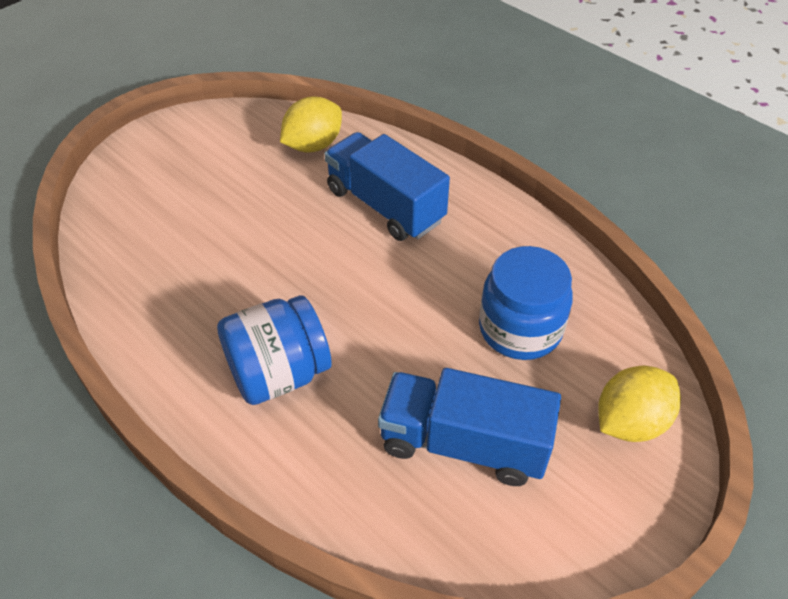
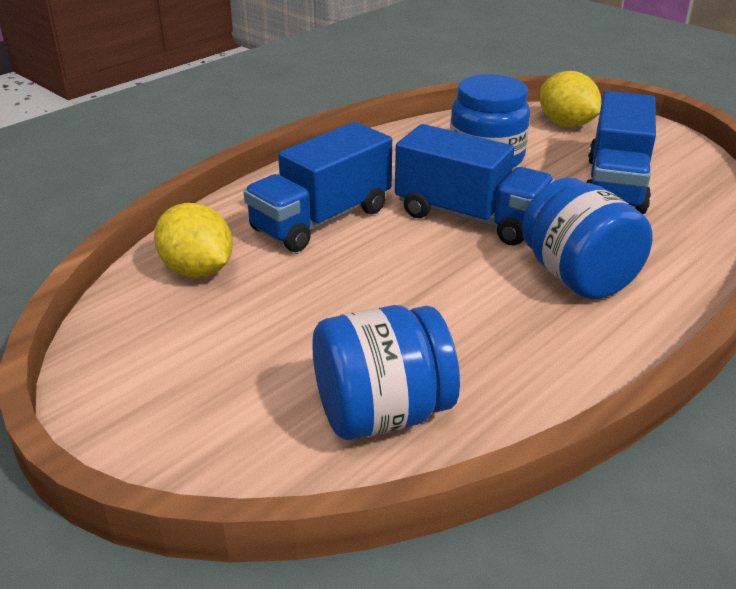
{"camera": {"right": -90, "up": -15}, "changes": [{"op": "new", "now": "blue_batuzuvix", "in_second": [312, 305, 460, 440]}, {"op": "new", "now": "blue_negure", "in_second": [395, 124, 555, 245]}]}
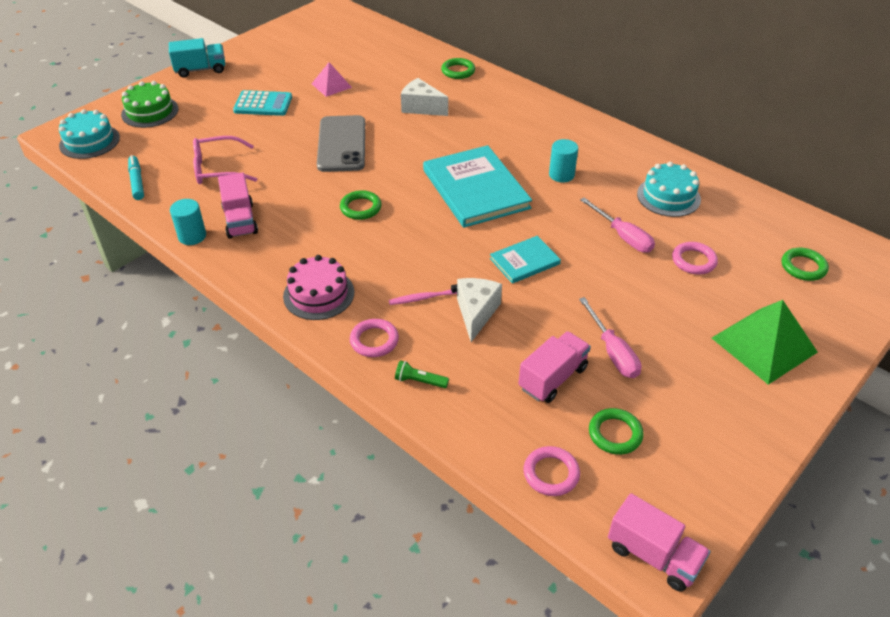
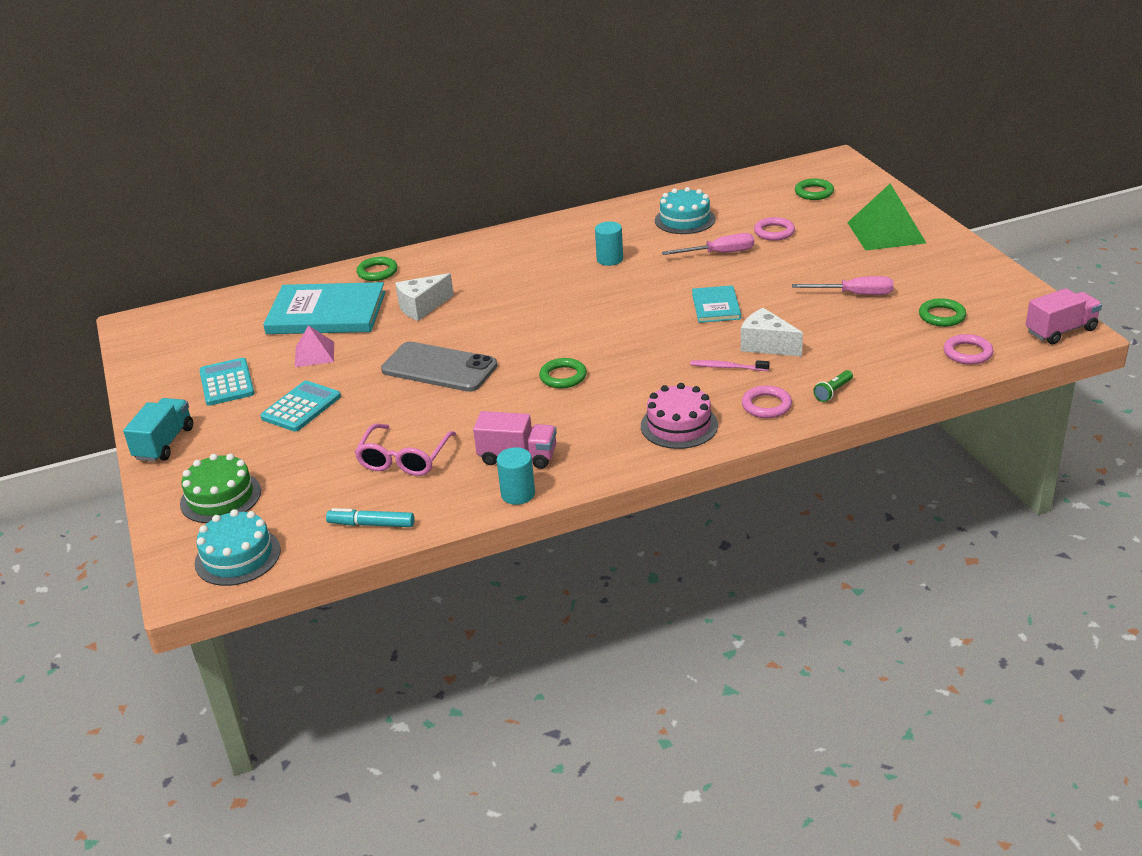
{"camera": {"right": -60, "up": -10}, "changes": [{"op": "gone", "was": "pink_negure", "in_first": [518, 331, 591, 403]}, {"op": "new", "now": "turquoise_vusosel", "in_second": [199, 358, 255, 406]}, {"op": "shifted", "was": "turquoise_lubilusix", "in_first": [423, 145, 532, 228], "in_second": [263, 282, 385, 334]}, {"op": "rotated", "was": "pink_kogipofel", "in_first": [389, 284, 457, 305], "in_second": [690, 360, 769, 371], "clockwise": 90}]}
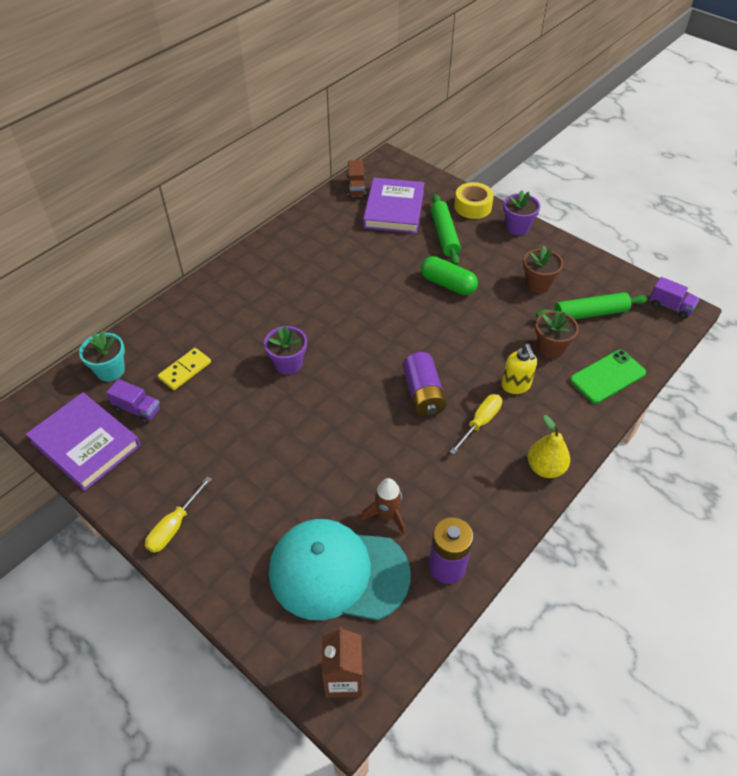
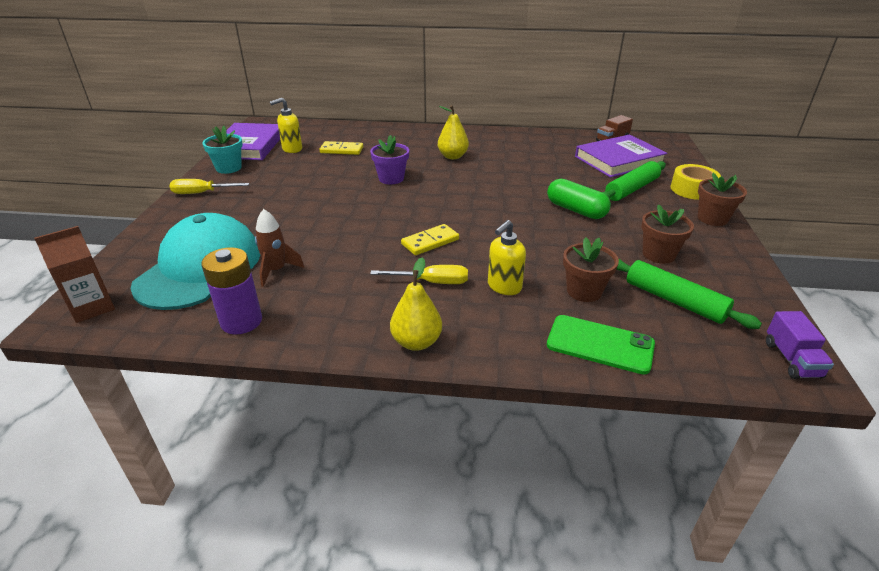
{"camera": {"right": 55, "up": -15}, "changes": [{"op": "new", "now": "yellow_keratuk", "in_second": [438, 105, 469, 159]}, {"op": "shifted", "was": "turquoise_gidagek", "in_first": [79, 330, 125, 381], "in_second": [202, 126, 243, 174]}, {"op": "swapped", "was": "purple_negure", "now": "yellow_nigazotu", "in_first": [106, 379, 161, 424], "in_second": [270, 98, 302, 153]}, {"op": "swapped", "was": "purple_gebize", "now": "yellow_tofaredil", "in_first": [402, 352, 447, 417], "in_second": [401, 224, 459, 255]}, {"op": "repainted", "was": "purple_gidagek", "now": "brown_gidagek", "in_first": [503, 190, 540, 235], "in_second": [698, 173, 747, 226]}, {"op": "rotated", "was": "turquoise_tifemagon", "in_first": [269, 519, 411, 621], "in_second": [131, 213, 260, 310], "clockwise": 45}, {"op": "rotated", "was": "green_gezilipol", "in_first": [421, 256, 478, 295], "in_second": [547, 179, 611, 219], "clockwise": -45}]}
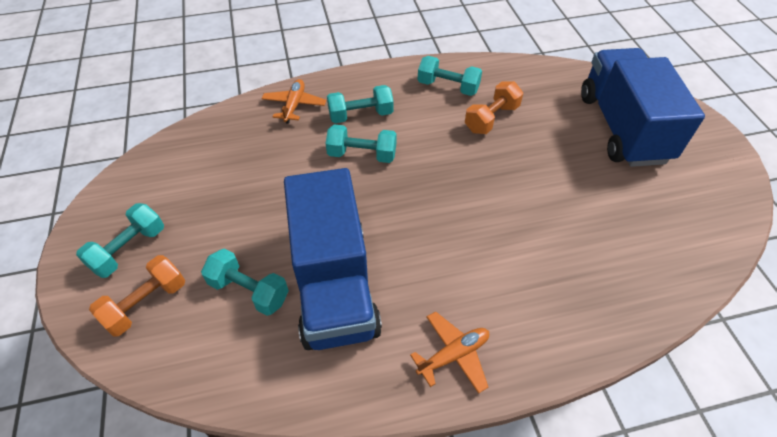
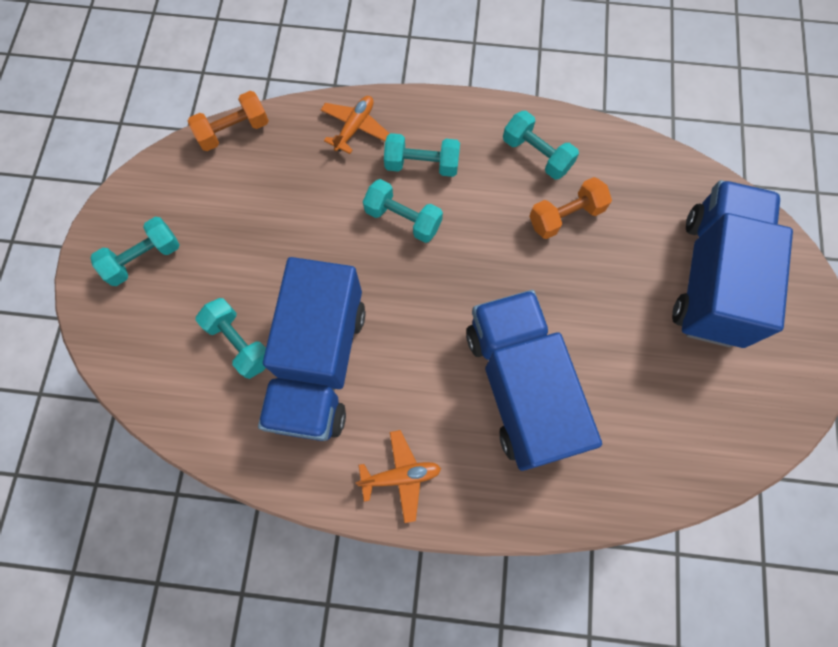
{"camera": {"right": 20, "up": 20}, "changes": [{"op": "new", "now": "blue_negure", "in_second": [466, 290, 602, 471]}, {"op": "shifted", "was": "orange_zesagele", "in_first": [89, 255, 185, 337], "in_second": [188, 91, 269, 151]}]}
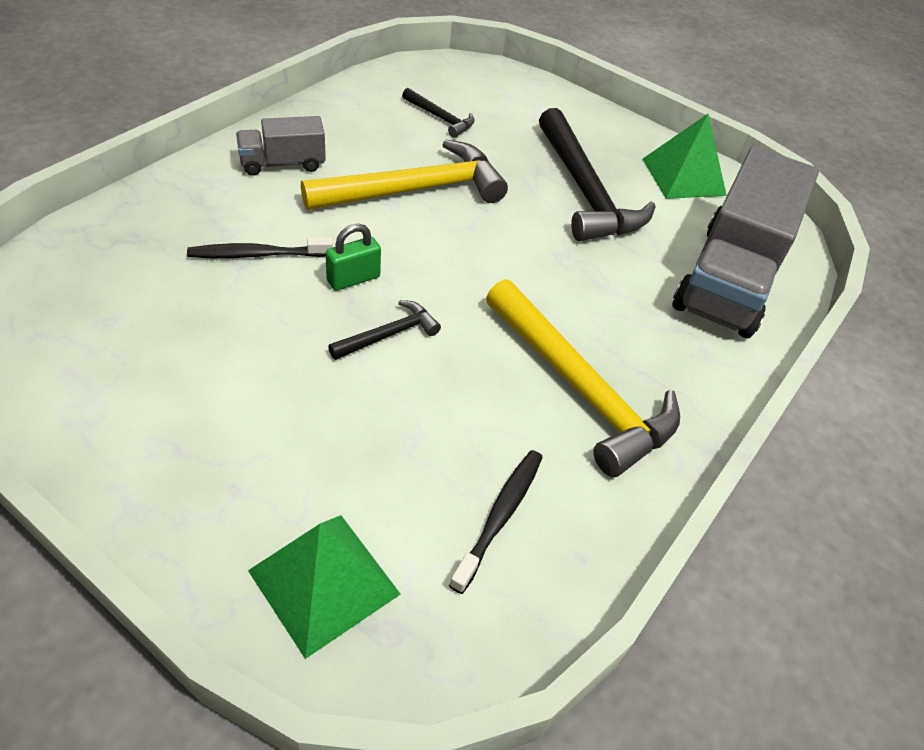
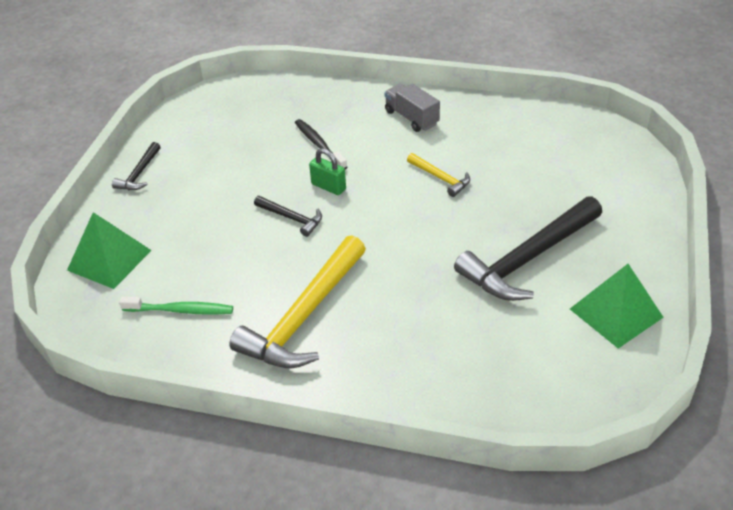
{"camera": {"right": 75, "up": -5}, "changes": [{"op": "gone", "was": "grey_negure", "in_first": [672, 146, 819, 338]}, {"op": "shifted", "was": "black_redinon", "in_first": [402, 88, 475, 138], "in_second": [112, 142, 161, 190]}, {"op": "repainted", "was": "black_kogipofel", "now": "green_kogipofel", "in_first": [449, 450, 543, 594], "in_second": [119, 296, 233, 315]}, {"op": "scaled", "was": "yellow_redinon", "in_first": [301, 140, 508, 210], "in_second": [407, 153, 470, 197], "ratio": 0.47}]}
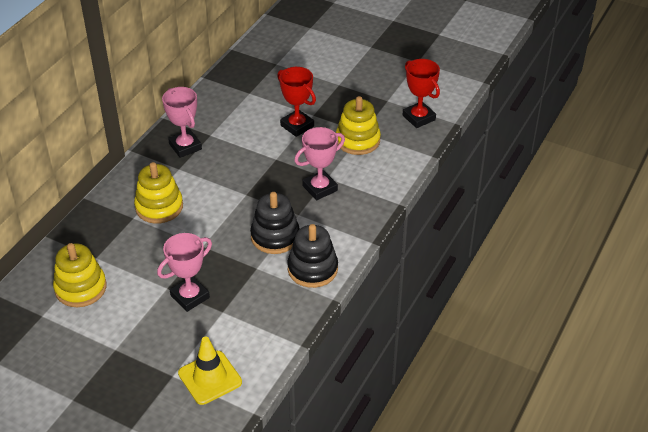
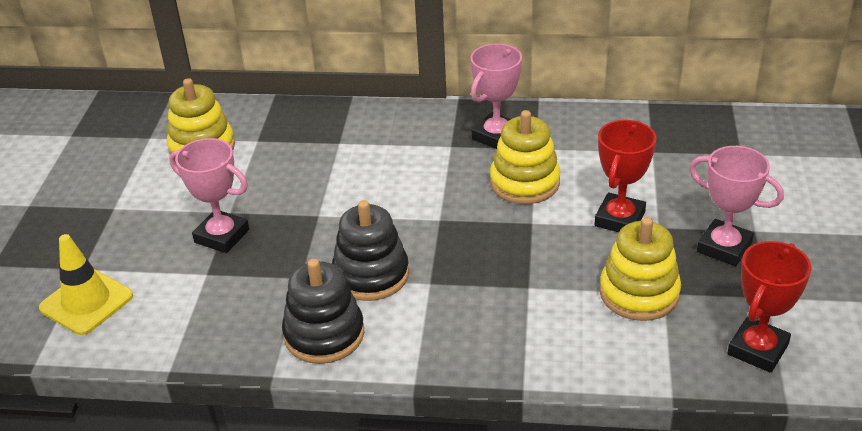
{"camera": {"right": 70, "up": -5}, "changes": [{"op": "shifted", "was": "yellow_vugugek", "in_first": [134, 162, 183, 224], "in_second": [490, 110, 561, 204]}, {"op": "shifted", "was": "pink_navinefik", "in_first": [294, 127, 345, 200], "in_second": [689, 146, 784, 266]}]}
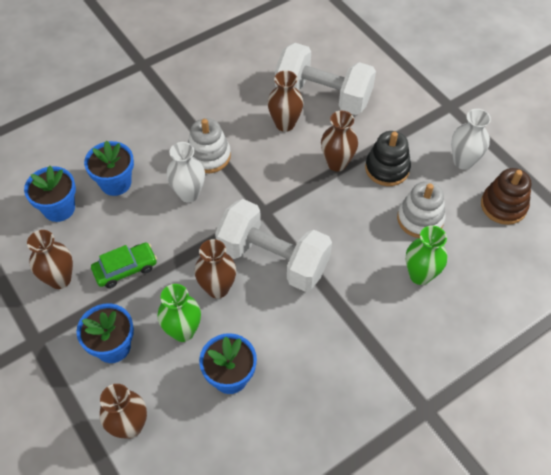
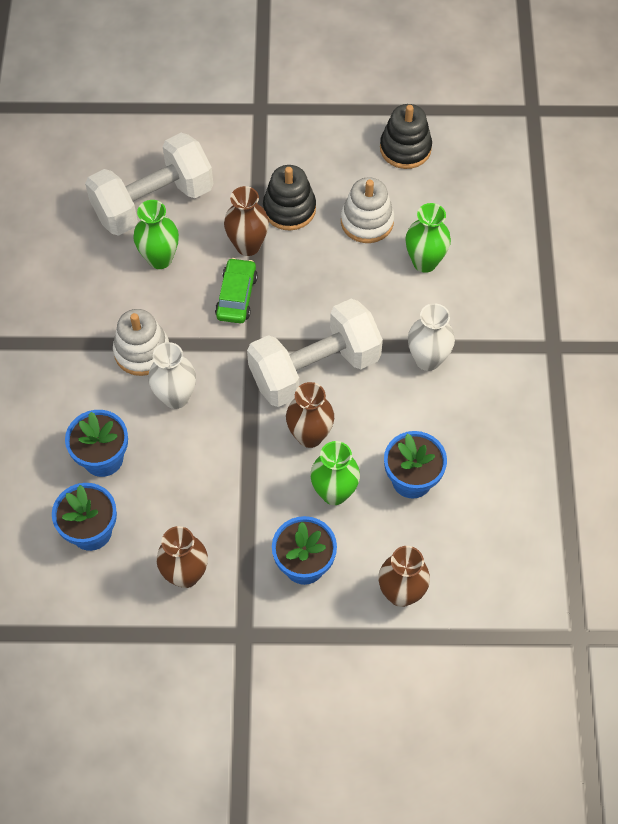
{"camera": {"right": -55, "up": 5}, "changes": [{"op": "shifted", "was": "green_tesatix", "in_first": [91, 243, 157, 288], "in_second": [215, 258, 258, 324]}, {"op": "shifted", "was": "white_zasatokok", "in_first": [451, 109, 491, 170], "in_second": [408, 303, 455, 371]}, {"op": "repainted", "was": "brown_zasatokok", "now": "green_zasatokok", "in_first": [268, 70, 304, 132], "in_second": [133, 200, 179, 269]}, {"op": "repainted", "was": "brown_vugugek", "now": "black_vugugek", "in_first": [481, 168, 531, 225], "in_second": [380, 104, 432, 169]}]}
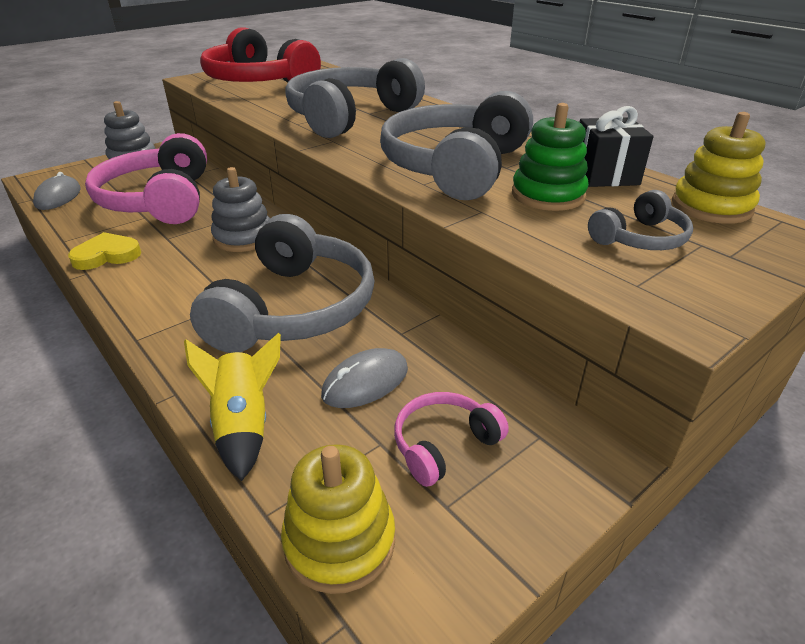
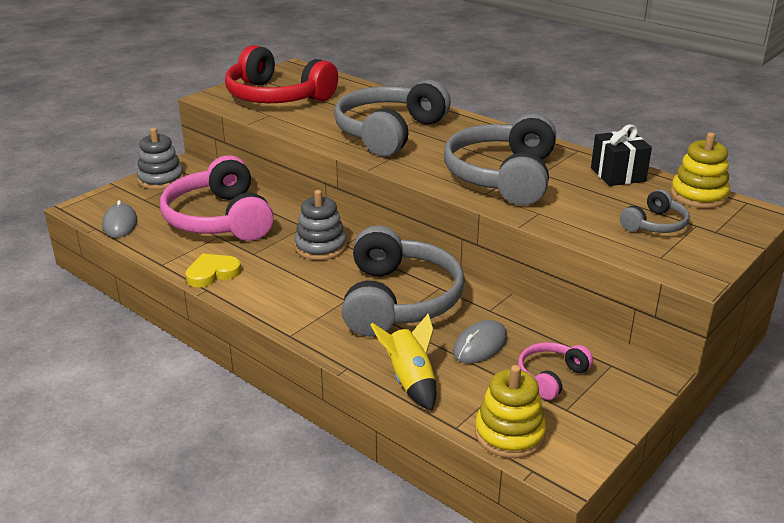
{"camera": {"right": -10, "up": -5}, "changes": [{"op": "gone", "was": "green_vugugek", "in_first": [512, 103, 589, 211]}]}
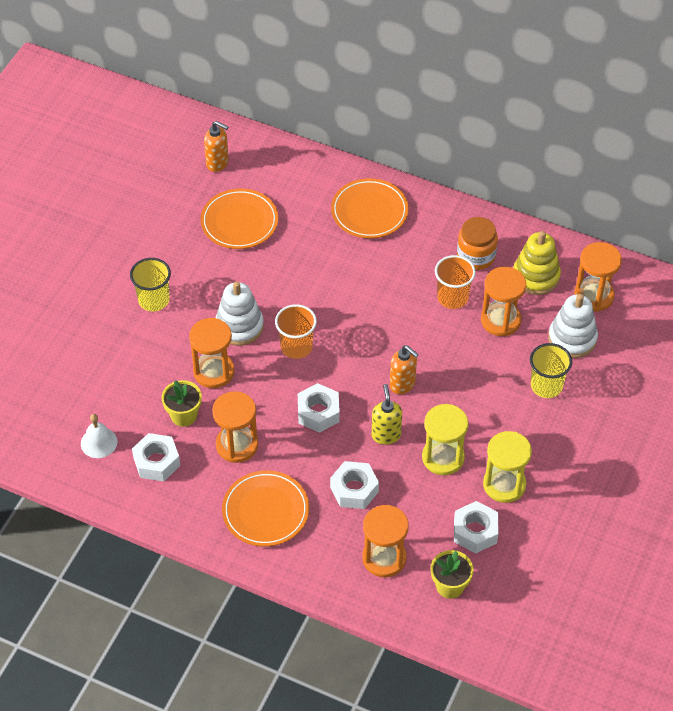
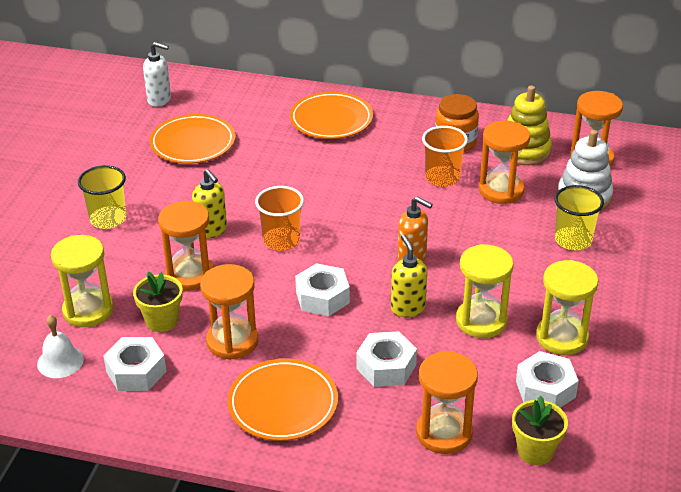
{"camera": {"right": -10, "up": -15}, "changes": [{"op": "new", "now": "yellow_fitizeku", "in_second": [51, 235, 114, 327]}, {"op": "swapped", "was": "white_vugugek", "now": "yellow_nigazotu", "in_first": [216, 281, 264, 346], "in_second": [192, 169, 227, 238]}, {"op": "repainted", "was": "orange_nigazotu", "now": "white_nigazotu", "in_first": [204, 121, 229, 172], "in_second": [143, 42, 171, 107]}]}
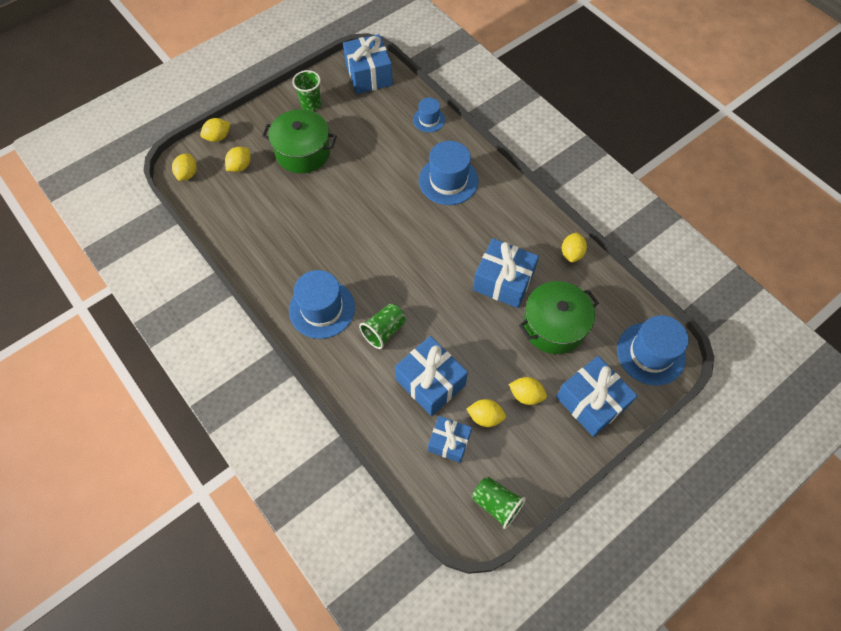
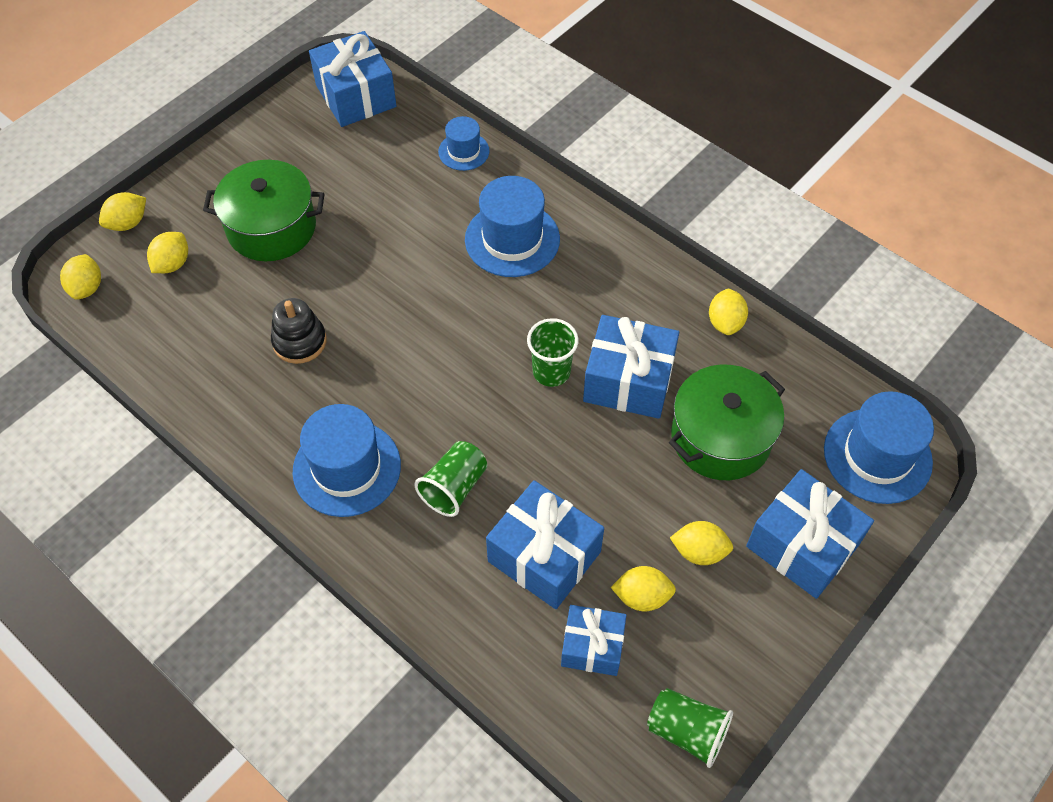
{"camera": {"right": -10, "up": -5}, "changes": [{"op": "new", "now": "black_vugugek", "in_second": [271, 298, 327, 364]}, {"op": "shifted", "was": "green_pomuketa", "in_first": [292, 70, 321, 111], "in_second": [527, 318, 579, 387]}]}
